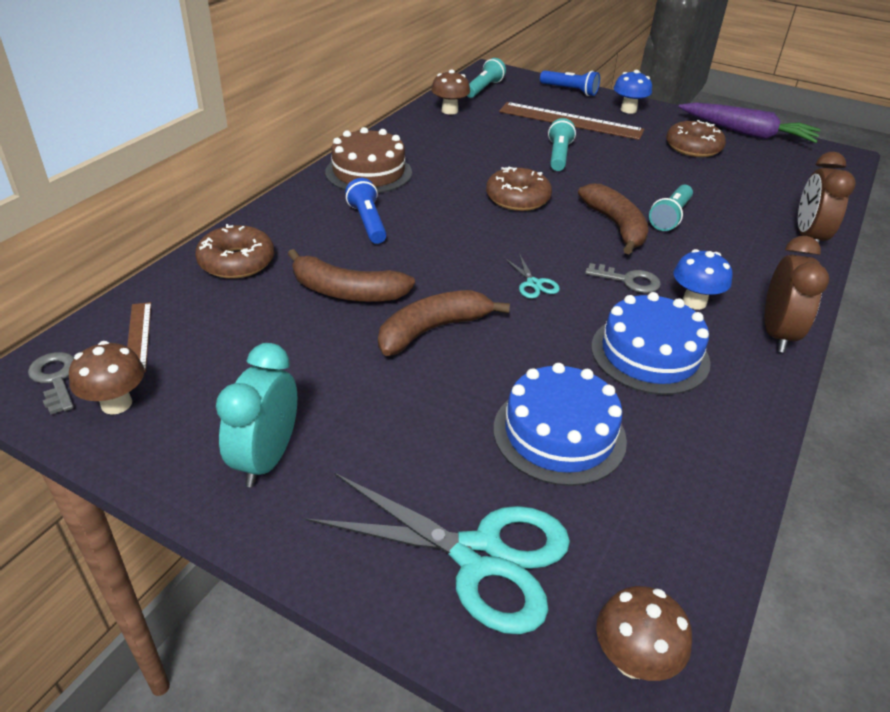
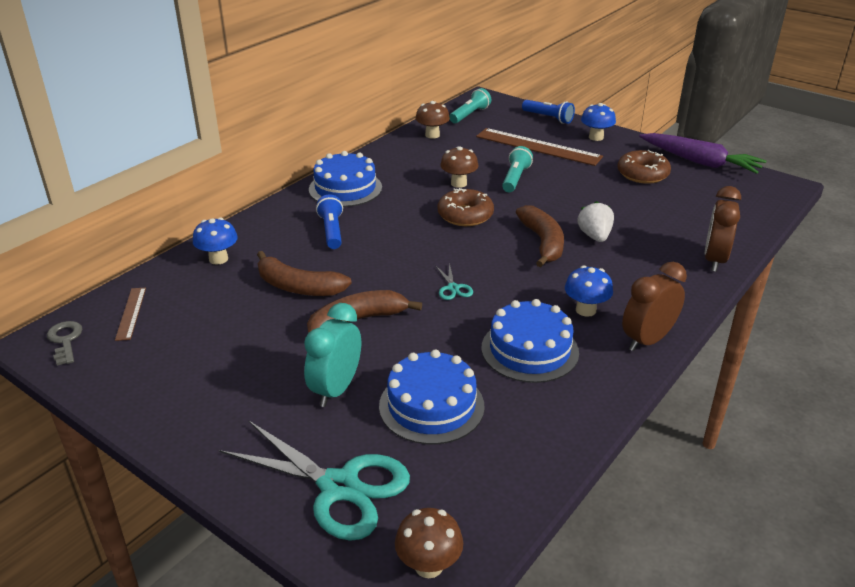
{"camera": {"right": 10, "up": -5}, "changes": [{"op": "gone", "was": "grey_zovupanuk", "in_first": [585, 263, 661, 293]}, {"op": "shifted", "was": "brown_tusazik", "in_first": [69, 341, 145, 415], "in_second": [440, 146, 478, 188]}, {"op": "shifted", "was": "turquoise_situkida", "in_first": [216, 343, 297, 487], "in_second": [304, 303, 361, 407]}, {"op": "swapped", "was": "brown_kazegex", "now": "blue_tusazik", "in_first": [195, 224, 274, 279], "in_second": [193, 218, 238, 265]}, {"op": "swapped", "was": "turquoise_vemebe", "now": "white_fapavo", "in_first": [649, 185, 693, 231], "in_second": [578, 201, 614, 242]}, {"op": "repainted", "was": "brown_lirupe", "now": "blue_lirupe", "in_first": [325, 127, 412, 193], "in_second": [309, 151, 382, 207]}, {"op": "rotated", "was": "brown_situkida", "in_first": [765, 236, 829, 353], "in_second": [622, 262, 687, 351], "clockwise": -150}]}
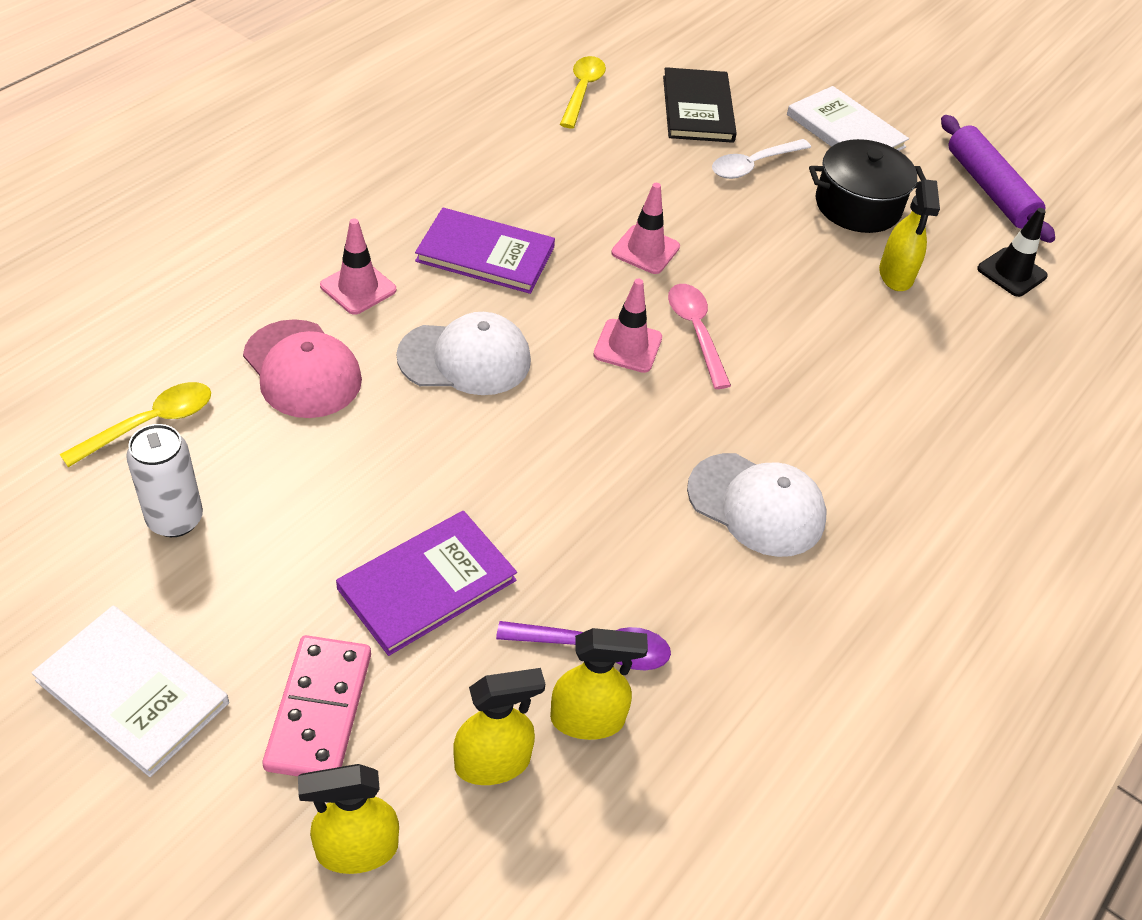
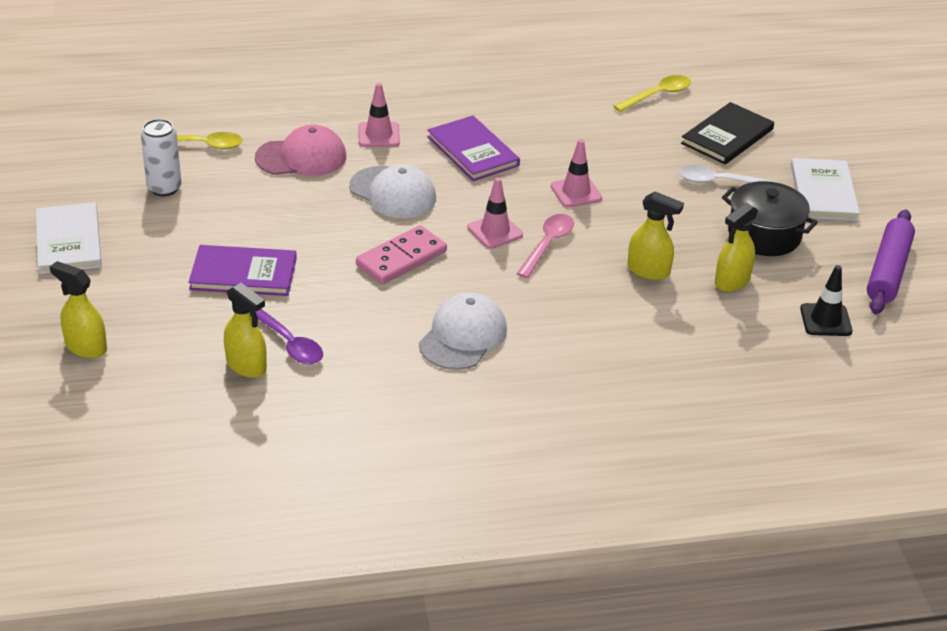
{"camera": {"right": 45, "up": -10}, "changes": [{"op": "shifted", "was": "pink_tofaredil", "in_first": [262, 635, 371, 776], "in_second": [356, 225, 447, 284]}, {"op": "shifted", "was": "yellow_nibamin", "in_first": [453, 668, 545, 785], "in_second": [627, 192, 684, 280]}, {"op": "rotated", "was": "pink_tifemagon", "in_first": [243, 319, 362, 418], "in_second": [255, 125, 346, 176], "clockwise": -105}, {"op": "rotated", "was": "white_tifemagon", "in_first": [687, 453, 827, 557], "in_second": [419, 293, 507, 370], "clockwise": -135}]}
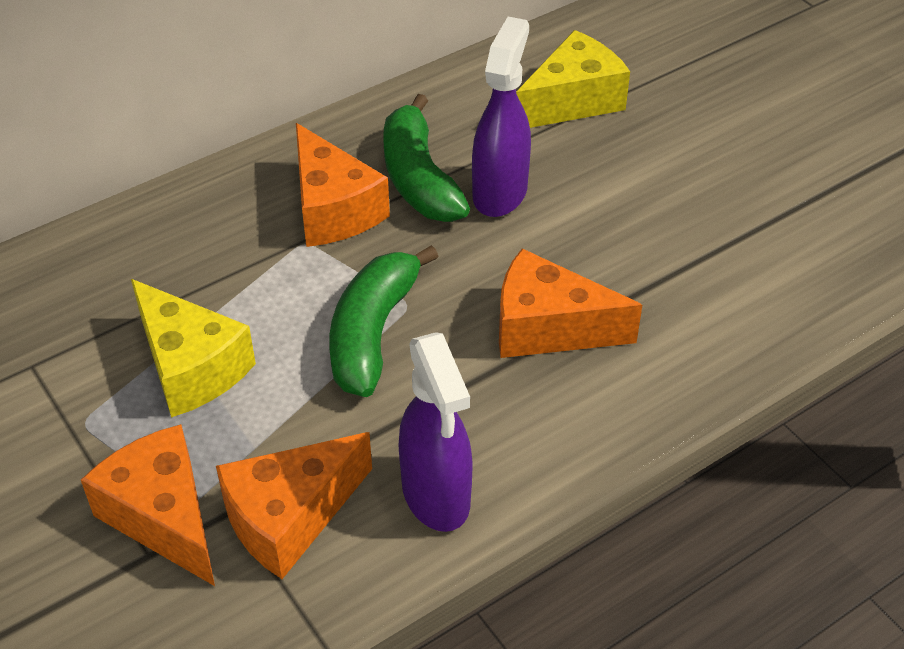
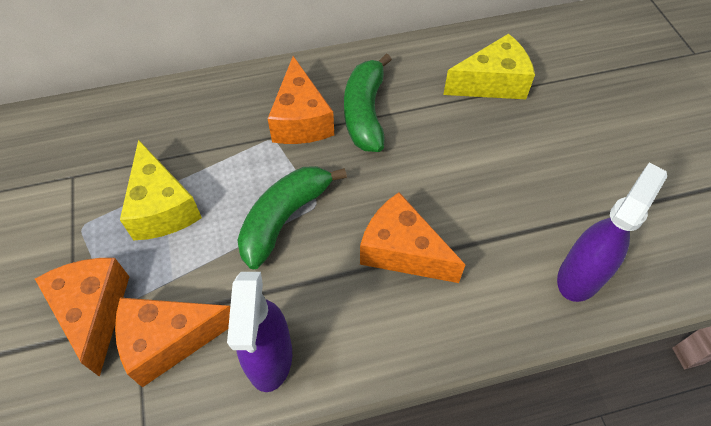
{"camera": {"right": 20, "up": 10}, "changes": [{"op": "shifted", "was": "purple_nibamin", "in_first": [472, 17, 531, 217], "in_second": [557, 163, 667, 302]}]}
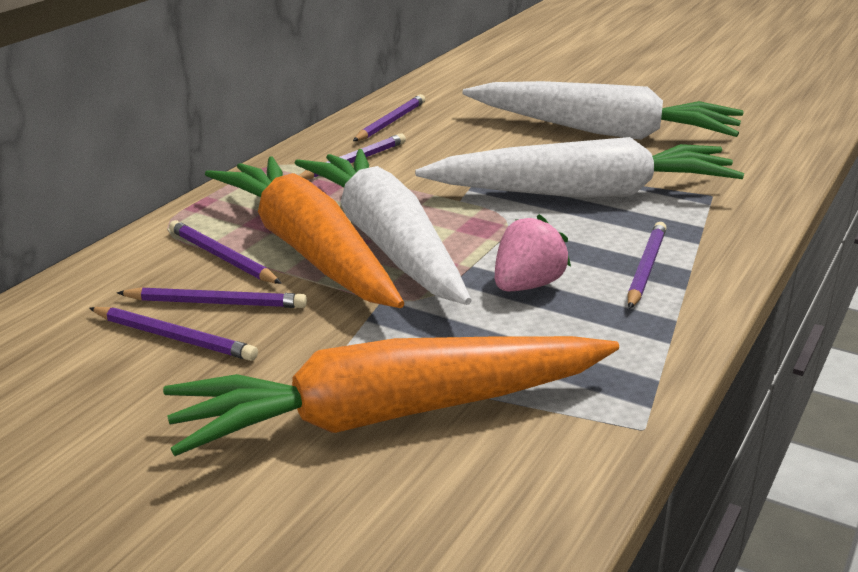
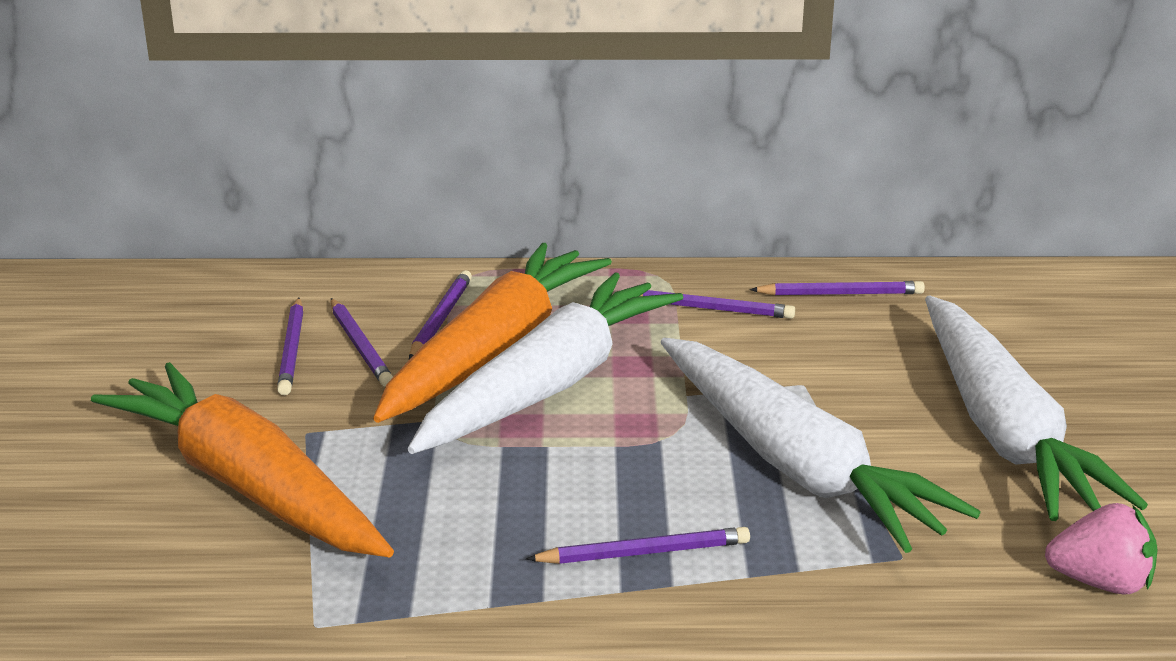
{"camera": {"right": 60, "up": 0}, "changes": [{"op": "shifted", "was": "pink_fapavo", "in_first": [495, 214, 571, 291], "in_second": [1045, 503, 1158, 595]}]}
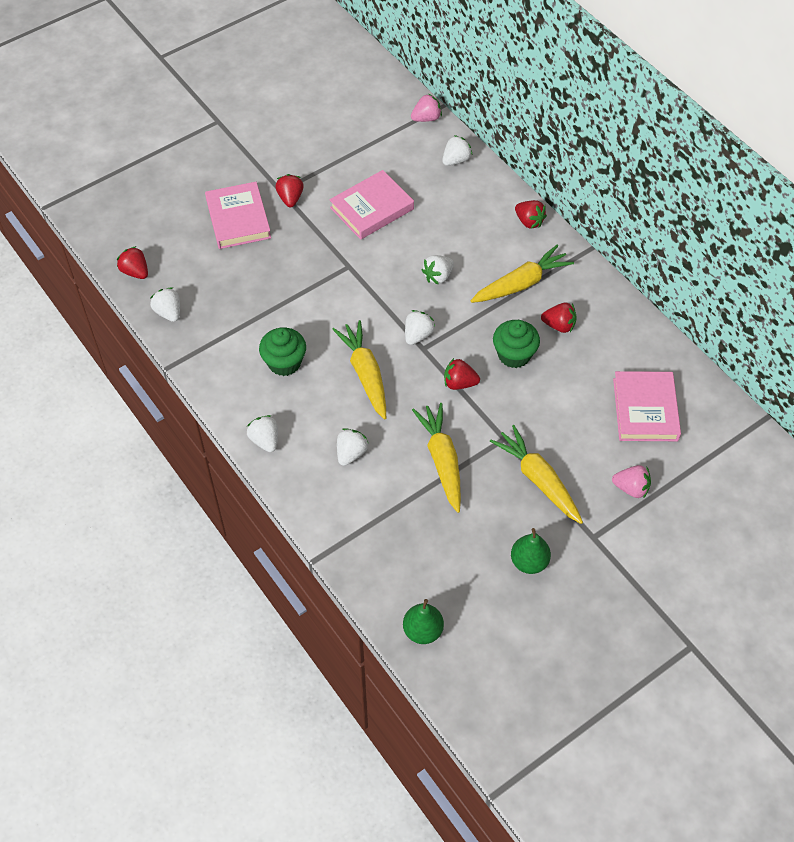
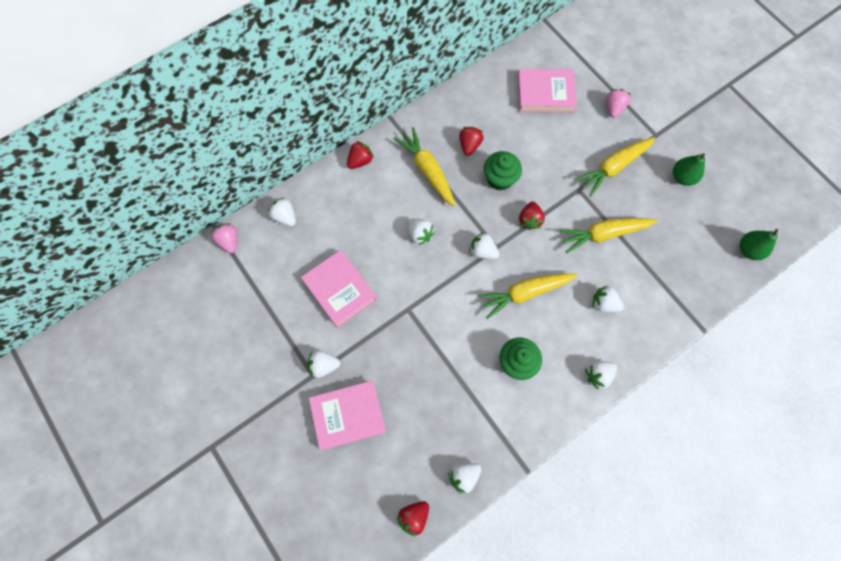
{"camera": {"right": -90, "up": 15}, "changes": [{"op": "repainted", "was": "red_fapavo", "now": "white_fapavo", "in_first": [275, 174, 304, 207], "in_second": [307, 350, 340, 378]}]}
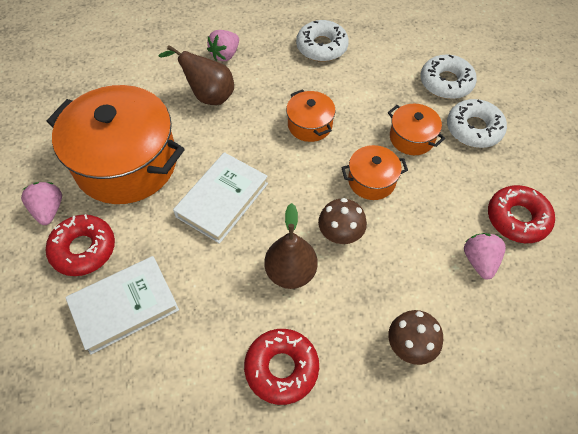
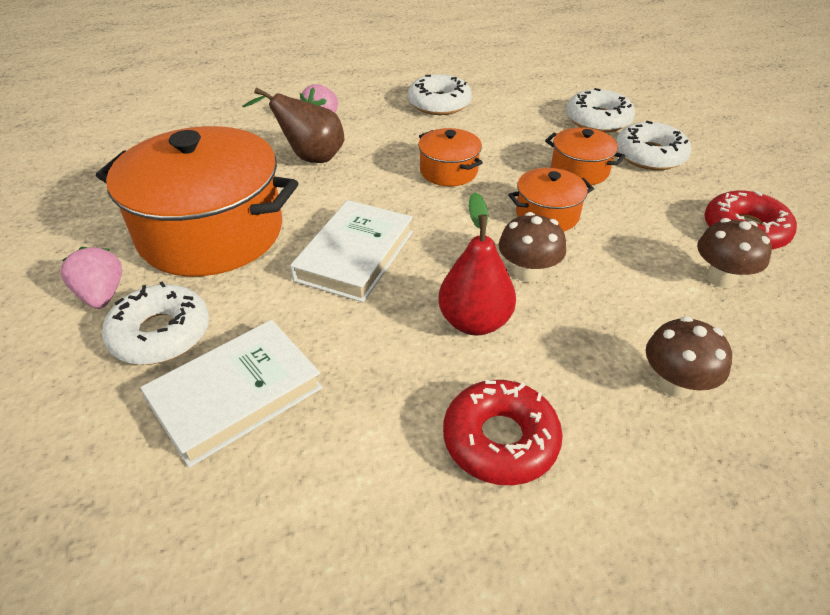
{"camera": {"right": -10, "up": -15}, "changes": [{"op": "swapped", "was": "pink_fapavo", "now": "brown_tusazik", "in_first": [464, 233, 506, 280], "in_second": [697, 218, 772, 288]}, {"op": "repainted", "was": "red_kazegex", "now": "white_kazegex", "in_first": [46, 214, 115, 276], "in_second": [102, 282, 209, 365]}, {"op": "repainted", "was": "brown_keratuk", "now": "red_keratuk", "in_first": [264, 203, 318, 289], "in_second": [438, 192, 516, 336]}]}
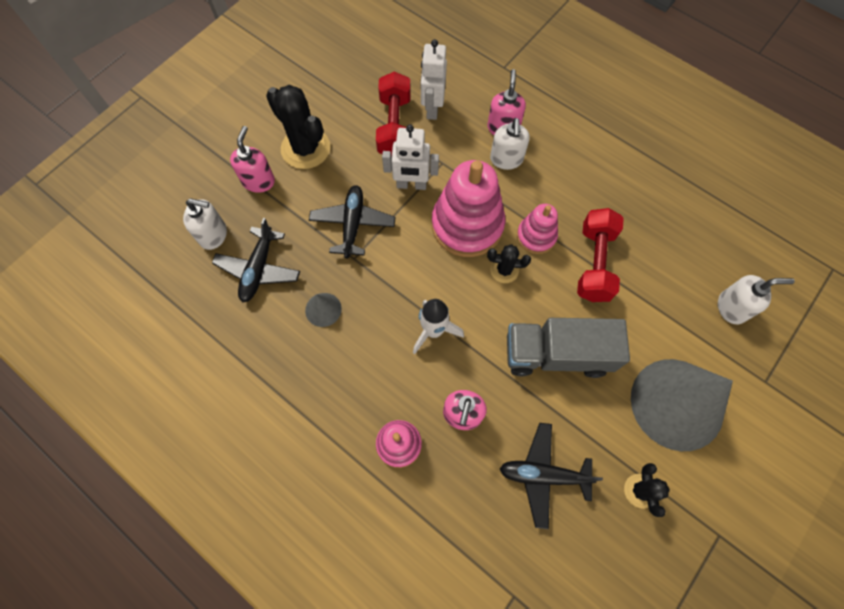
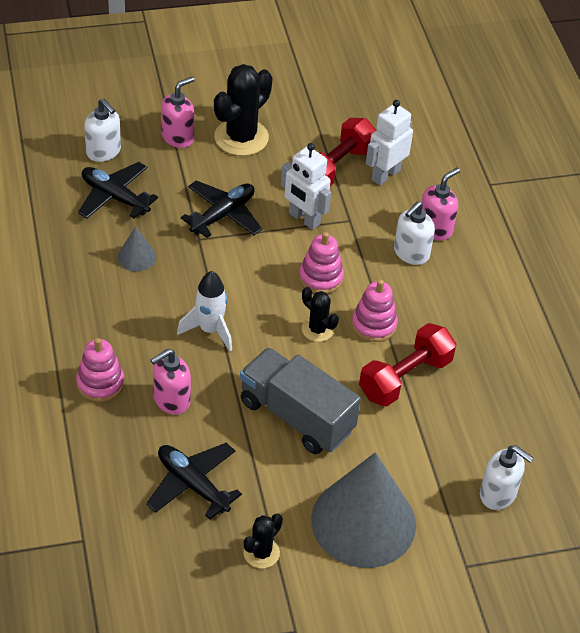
{"camera": {"right": 35, "up": -20}, "changes": [{"op": "rotated", "was": "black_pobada", "in_first": [212, 218, 300, 302], "in_second": [78, 162, 158, 219], "clockwise": 75}, {"op": "rotated", "was": "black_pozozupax", "in_first": [266, 85, 330, 169], "in_second": [214, 64, 272, 156], "clockwise": 45}, {"op": "scaled", "was": "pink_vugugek", "in_first": [432, 160, 505, 257], "in_second": [299, 232, 344, 294], "ratio": 0.55}]}
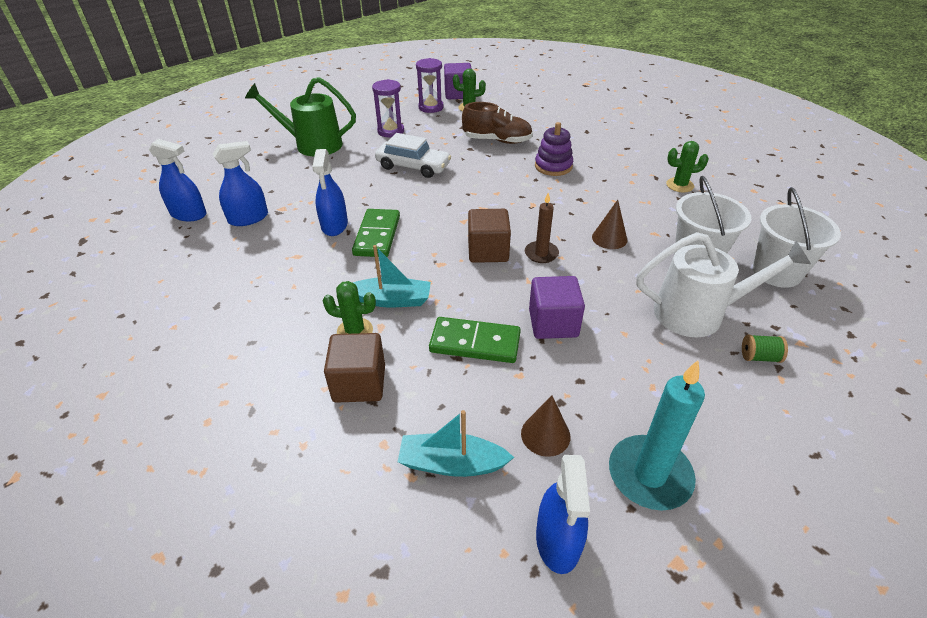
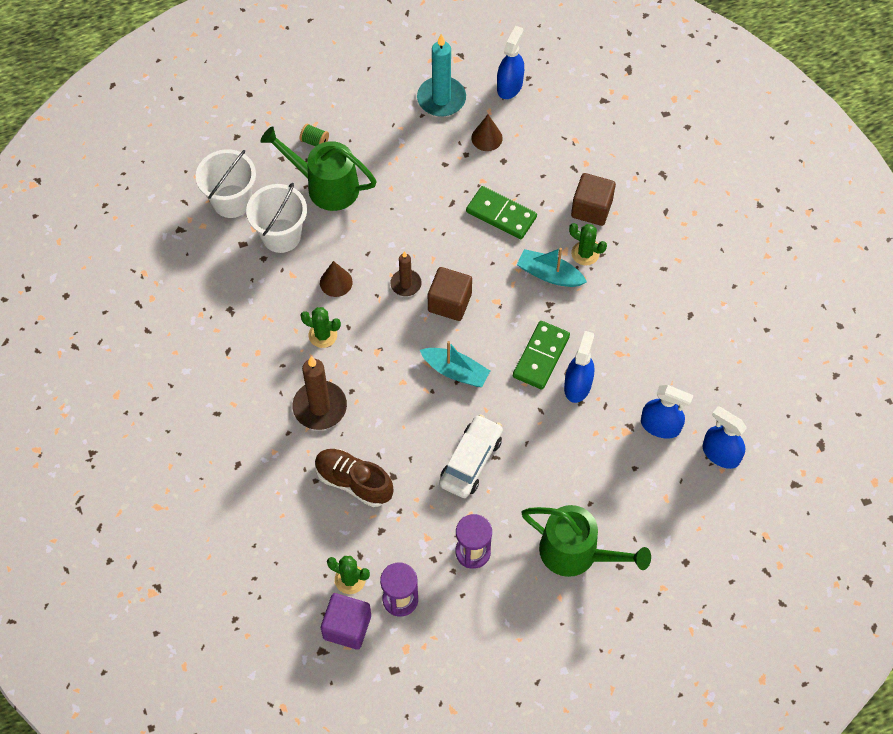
{"camera": {"right": -160, "up": 20}, "changes": [{"op": "gone", "was": "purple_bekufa", "in_first": [529, 276, 585, 339]}, {"op": "shifted", "was": "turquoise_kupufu", "in_first": [398, 410, 514, 477], "in_second": [420, 341, 490, 387]}, {"op": "shifted", "was": "green_pozozupax", "in_first": [666, 141, 709, 192], "in_second": [301, 307, 341, 348]}, {"op": "swapped", "was": "purple_vugugek", "now": "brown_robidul", "in_first": [535, 122, 573, 176], "in_second": [292, 356, 347, 430]}, {"op": "repainted", "was": "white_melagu", "now": "green_melagu", "in_first": [636, 232, 811, 337], "in_second": [260, 126, 377, 211]}, {"op": "rotated", "was": "blue_nibamin", "in_first": [213, 141, 268, 226], "in_second": [641, 385, 694, 439], "clockwise": -150}, {"op": "rotated", "was": "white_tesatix", "in_first": [375, 133, 451, 178], "in_second": [439, 414, 503, 498], "clockwise": 75}]}
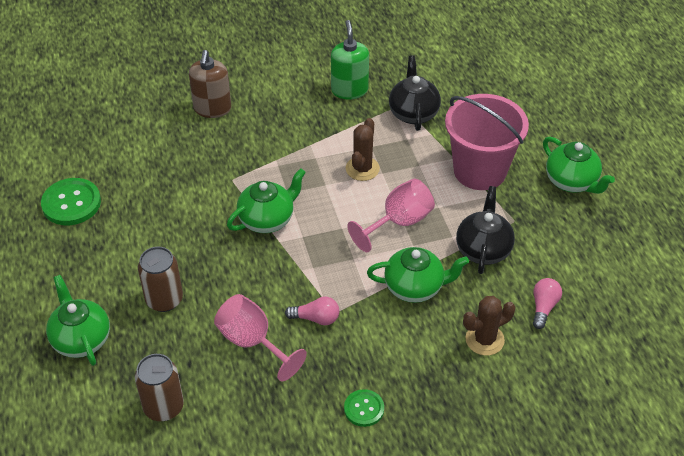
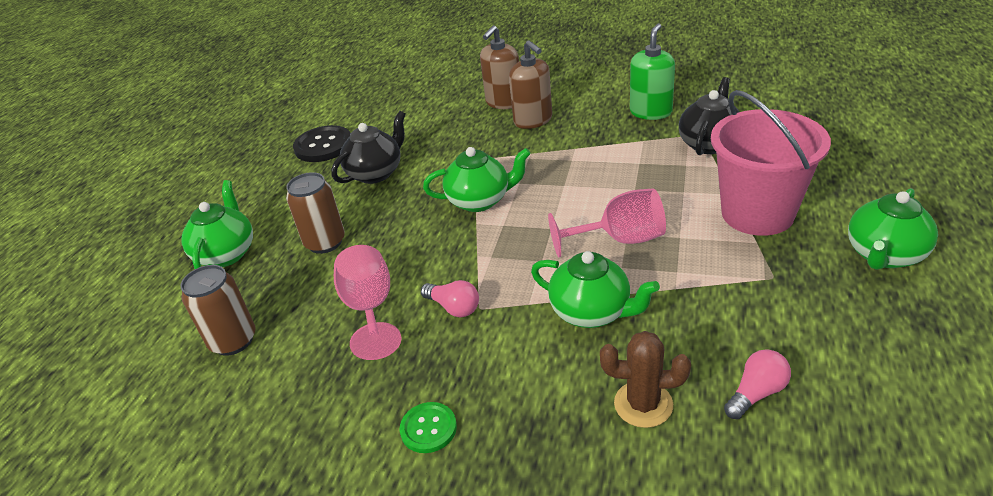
{"camera": {"right": 35, "up": -10}, "changes": [{"op": "gone", "was": "brown_pozozupax", "in_first": [346, 118, 380, 181]}, {"op": "new", "now": "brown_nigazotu", "in_second": [509, 40, 552, 129]}, {"op": "shifted", "was": "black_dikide", "in_first": [456, 186, 515, 274], "in_second": [331, 111, 406, 184]}, {"op": "repainted", "was": "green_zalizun", "now": "black_zalizun", "in_first": [41, 178, 101, 225], "in_second": [293, 125, 351, 162]}, {"op": "rotated", "was": "green_dikide", "in_first": [543, 137, 615, 194], "in_second": [848, 188, 938, 270], "clockwise": 45}]}
